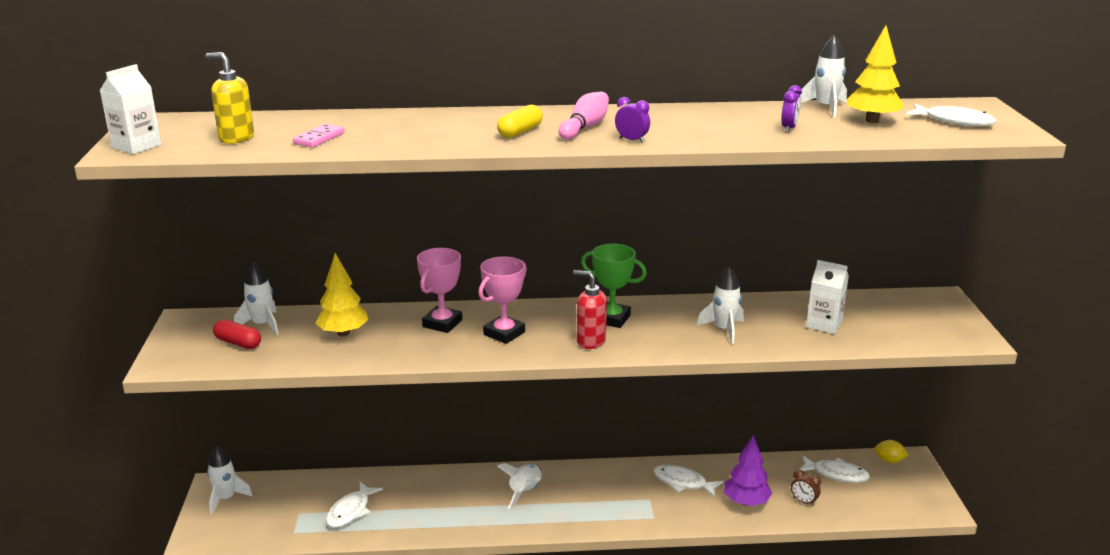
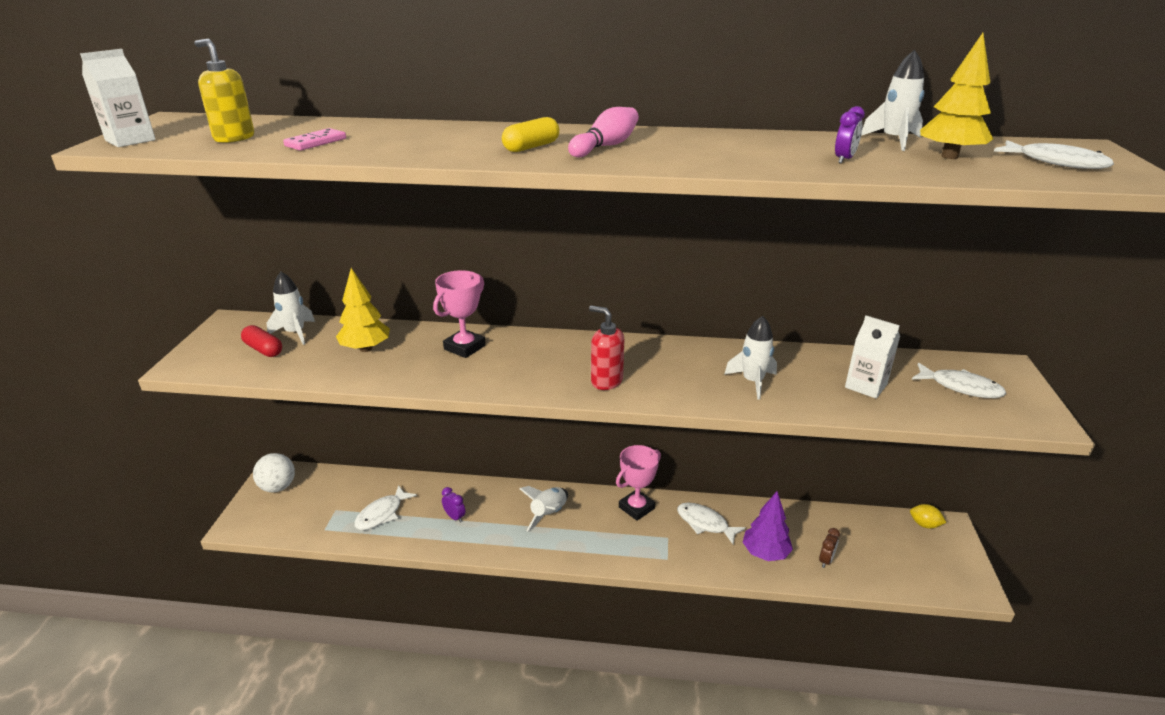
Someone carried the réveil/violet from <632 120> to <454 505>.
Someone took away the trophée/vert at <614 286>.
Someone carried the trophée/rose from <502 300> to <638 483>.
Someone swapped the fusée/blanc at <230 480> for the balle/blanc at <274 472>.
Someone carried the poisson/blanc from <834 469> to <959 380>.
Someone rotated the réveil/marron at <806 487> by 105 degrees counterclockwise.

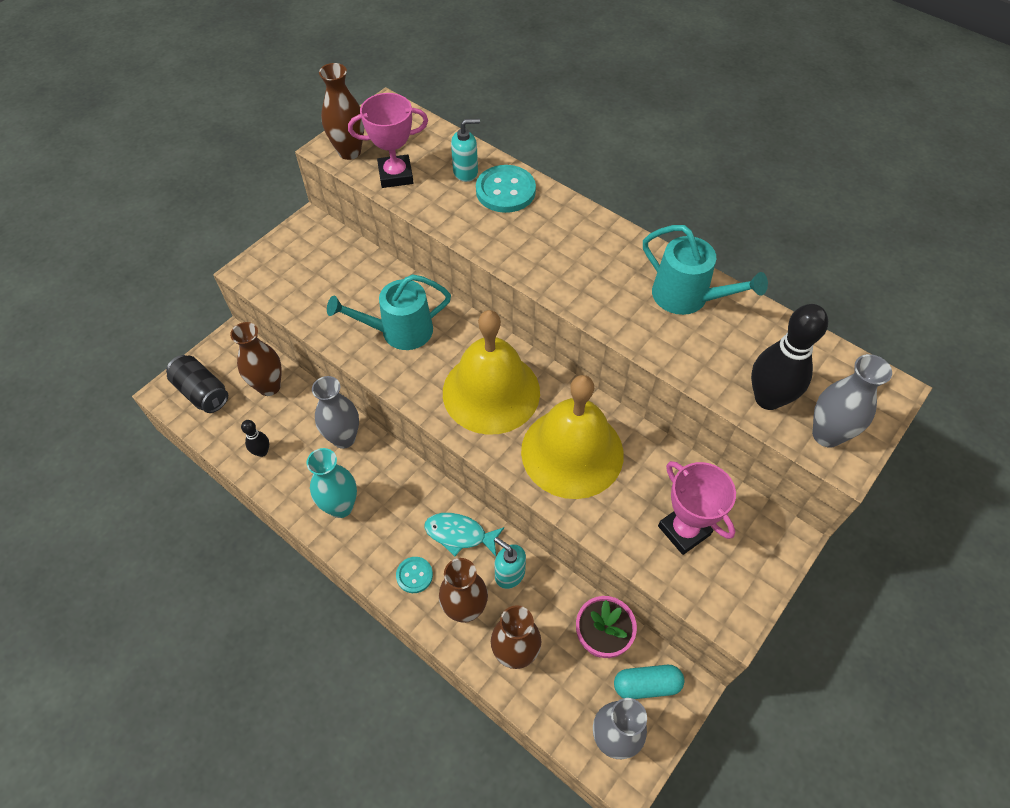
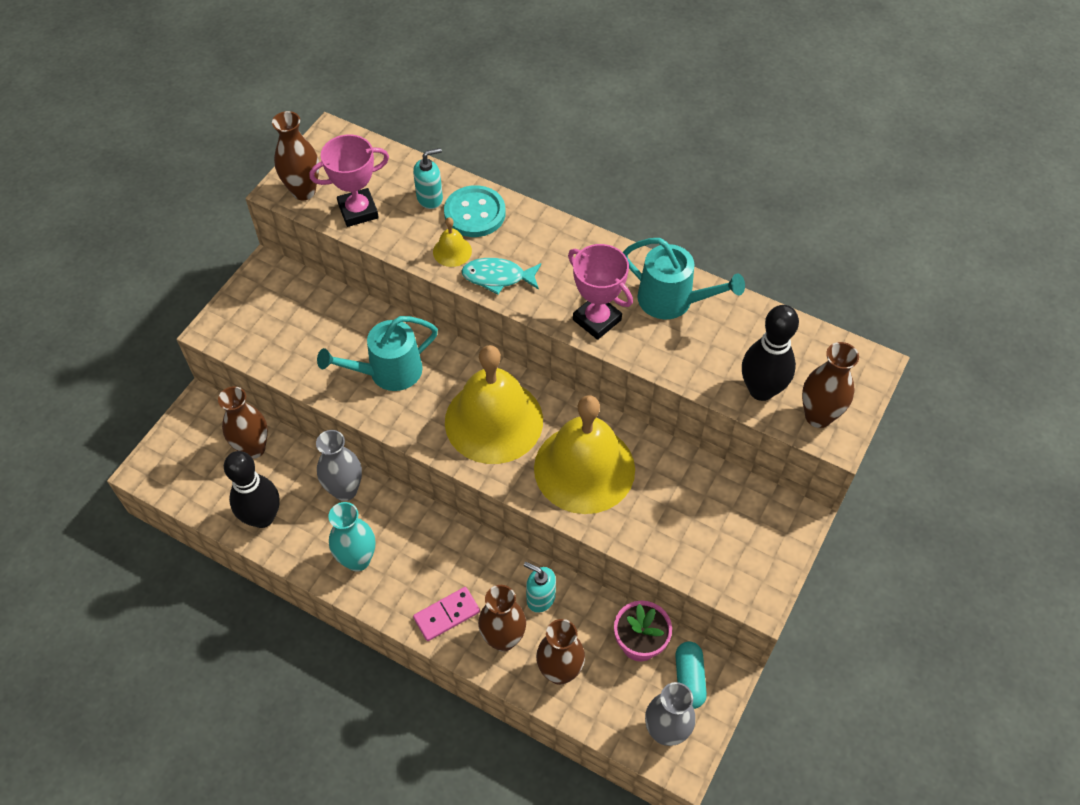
Someone repainted the vase/gris at <852 401>, which became the vase/marron at <830 385>.
Someone took away the canette/noir at <197 384>.
Someone scaled the quille/noir at <255 438> by 2.03.
Someone carried the trophée/rose from <697 508> to <600 292>.
Someone carried the poisson/turquoise from <464 534> to <501 276>.
Someone swapped the bouton/turquoise at <414 575> for the domino/rose at <446 614>.
Someone rotated the gélule/turquoise at <649 682> by 75 degrees counterclockwise.
Someone put down the cloche/jaune at <452 242>.

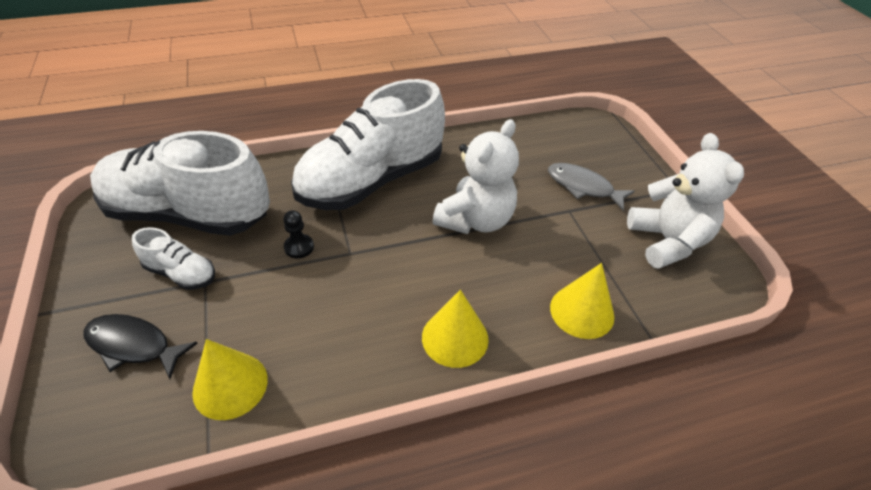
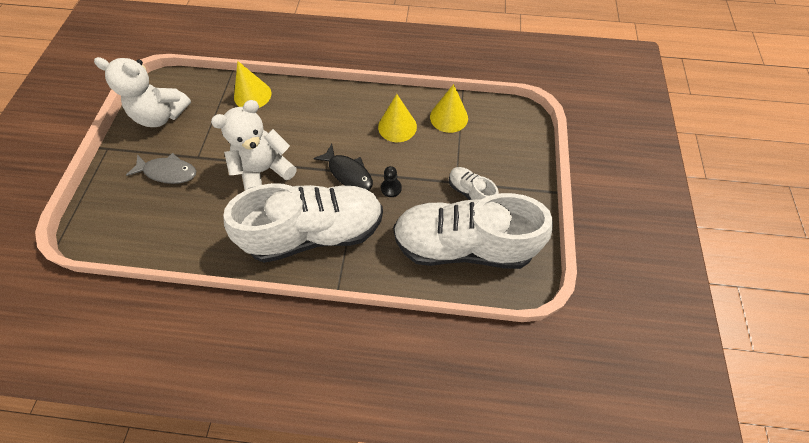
Someone rotated the chaussure/blanc at <180 183> by 150 degrees clockwise.
Someone rotated the ours en peluche/blanc at <685 201> by 90 degrees counterclockwise.
Someone rotated the poisson/gris at <591 187> by 45 degrees counterclockwise.
Someone carried the cône/jaune from <455 329> to <397 118>.
Someone carried the poisson/noir from <140 346> to <343 167>.

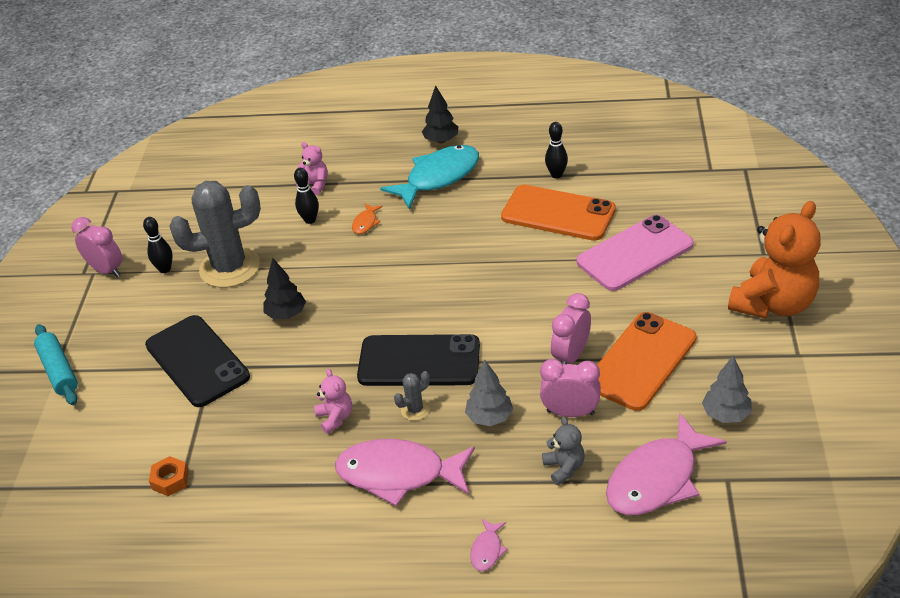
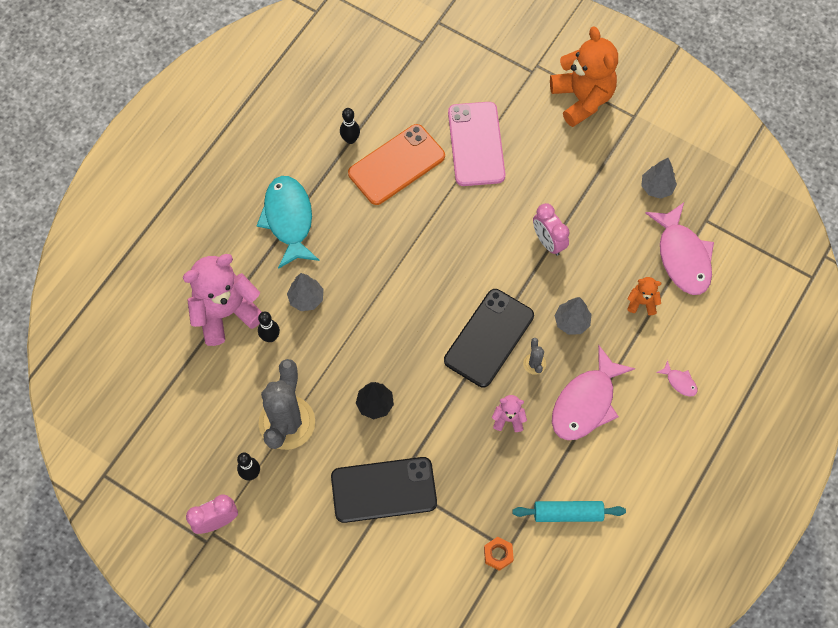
Someone took away the arbre/noir at <440 114>.
Someone scaled the ours en peluche/rose at <311 168> by 2.20.
Someone swapped the poisson/orange at <367 219> for the arbre/gris at <305 292>.
Someone took away the téléphone/orange at <647 361>.
Someone carried the rouleau à pâtisserie/turquoise from <56 364> to <569 511>.
Someone took away the réveil/rose at <570 388>.
Someone repainted the ours en peluche/gris at <563 451>, which became the ours en peluche/orange at <644 296>.

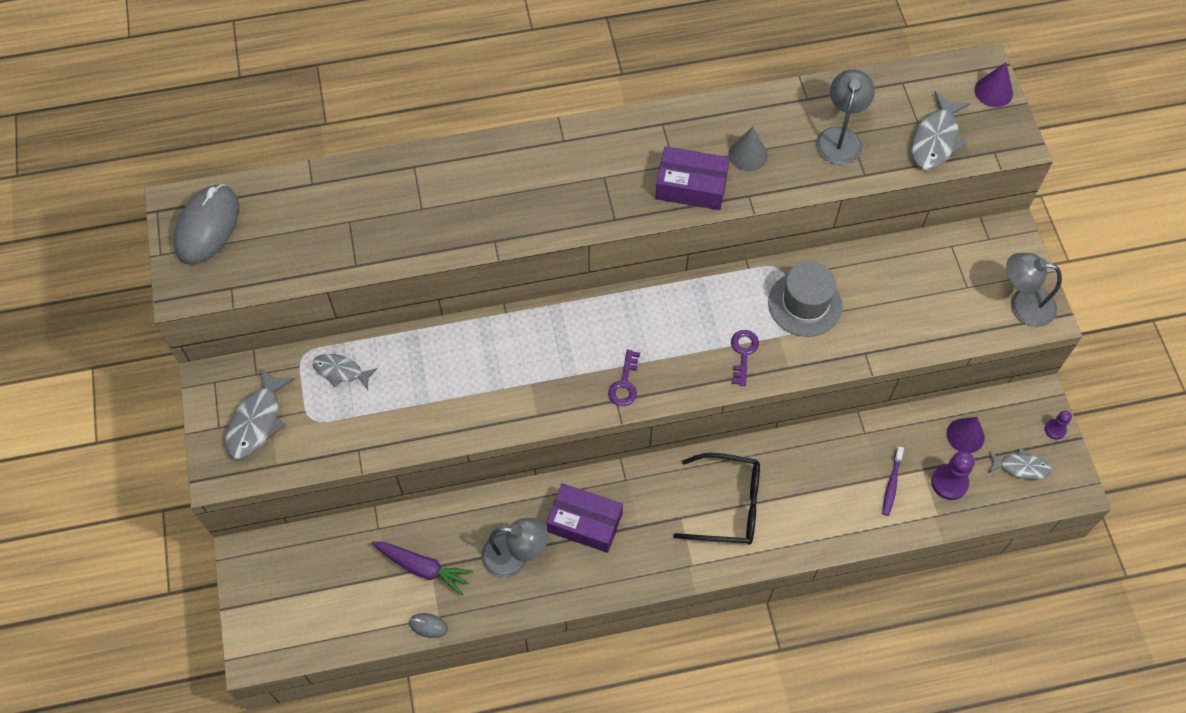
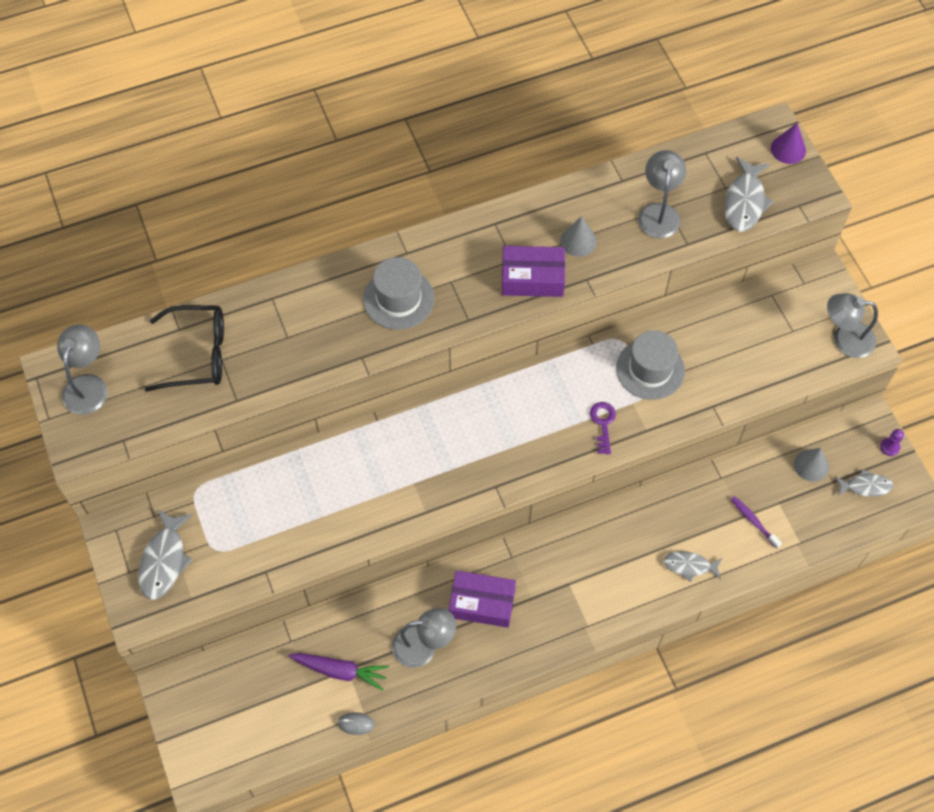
Someone swapped the souris/gris at <206 224> for the lampe/gris at <82 369>.
Someone took away the clé/violet at <624 377>.
Someone carried the poisson/gris from <345 372> to <692 566>.
Someone repainted the cône/violet at <966 435>, which became the cône/gris at <811 465>.
Someone rotated the brosse à dents/violet at <893 481> by 135 degrees clockwise.
Someone took away the pion/violet at <952 475>.
Someone carried the lunettes/noir from <716 499> to <184 348>.
Someone put down the chapeau/gris at <399 293>.

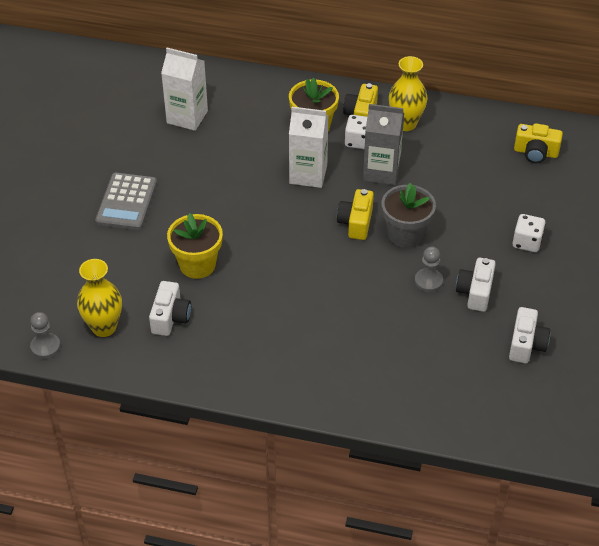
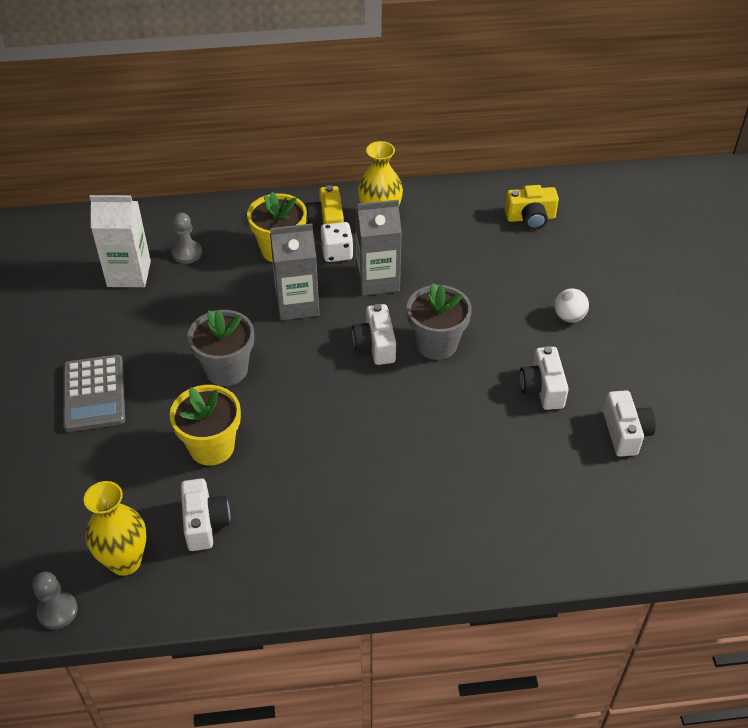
Someone repainted the brique de lait/blanc at <309 147>, which became the brique de lait/gris at <294 272>.
Someone repainted the appareil photo/jaune at <355 214>, which became the appareil photo/blanc at <374 334>.
Someone swapped the dé/blanc at <529 233> for the balle/blanc at <571 305>.
Someone carried the pion/gris from <429 269> to <187 238>.
Someone put down the pot de fleurs/gris at <221 348>.

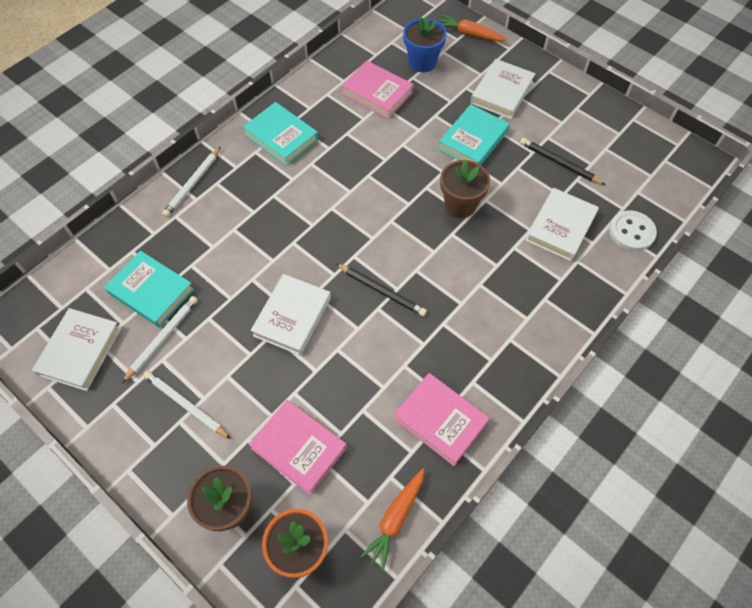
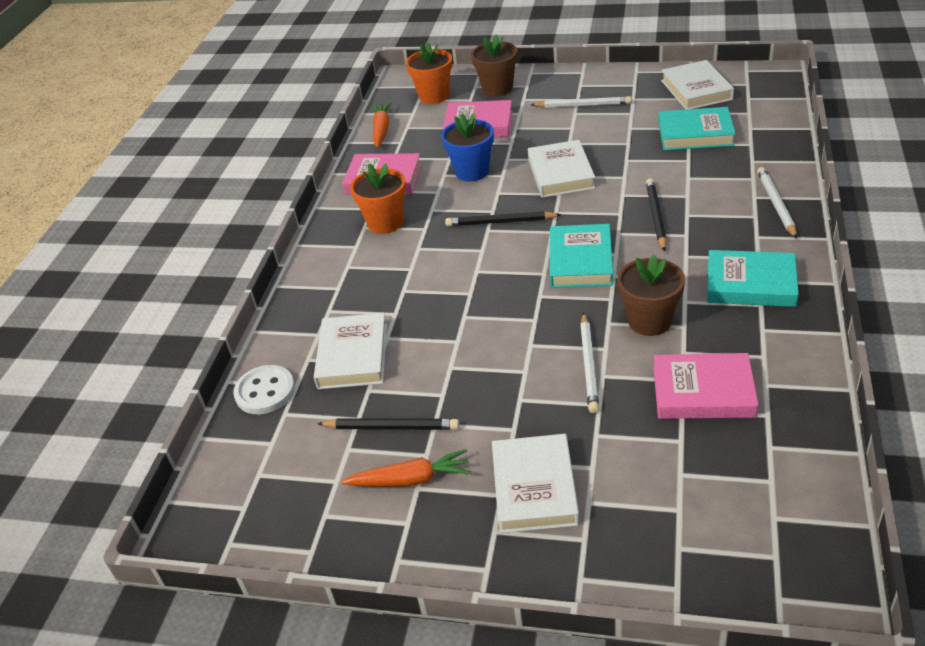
Someone carried the carotte/orange from <473 27> to <406 468>.
Someone carried the pot de fleurs/bleu from <425 43> to <467 147>.
Someone carried the livre/turquoise from <474 134> to <581 256>.
Someone carried the pot de fleurs/marron from <465 189> to <651 295>.
Someone carried the crayon/blanc from <160 339> to <589 363>.
Someone put down the pot de fleurs/orange at <378 199>.
Someone put down the crayon/noir at <656 215>.

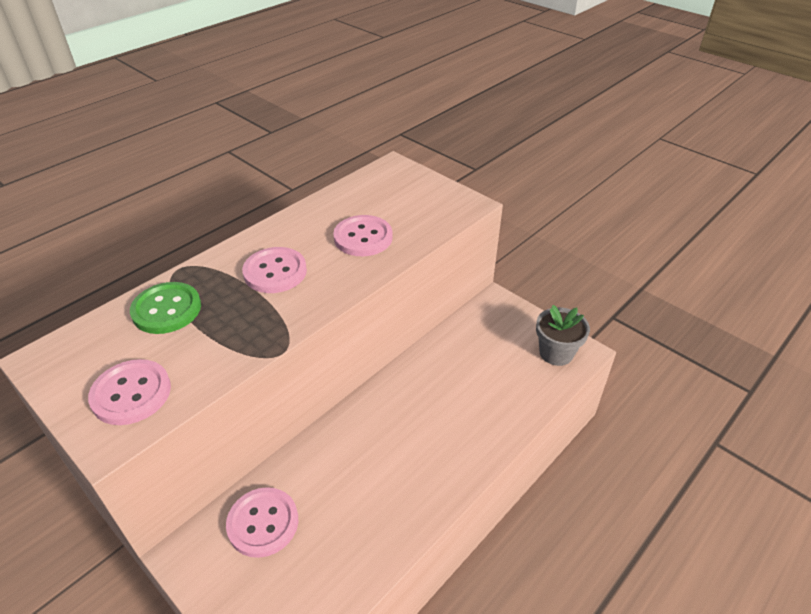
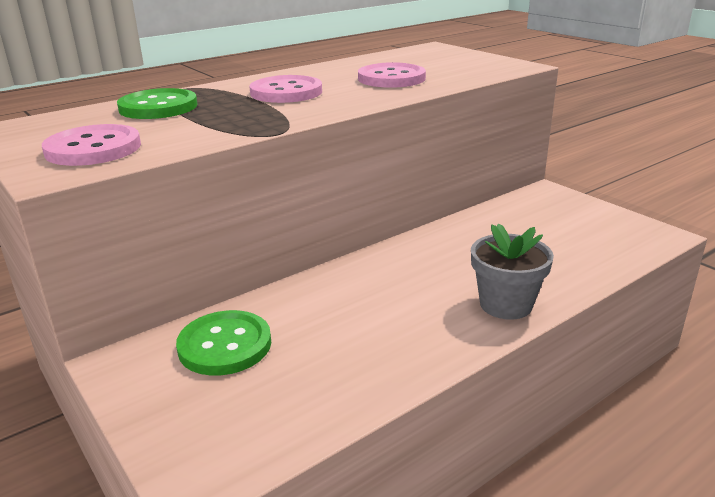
Someone carried the pot de fleurs/gris from <563 335> to <512 271>.
Someone repainted the bouton/rose at <262 522>, which became the bouton/vert at <223 343>.

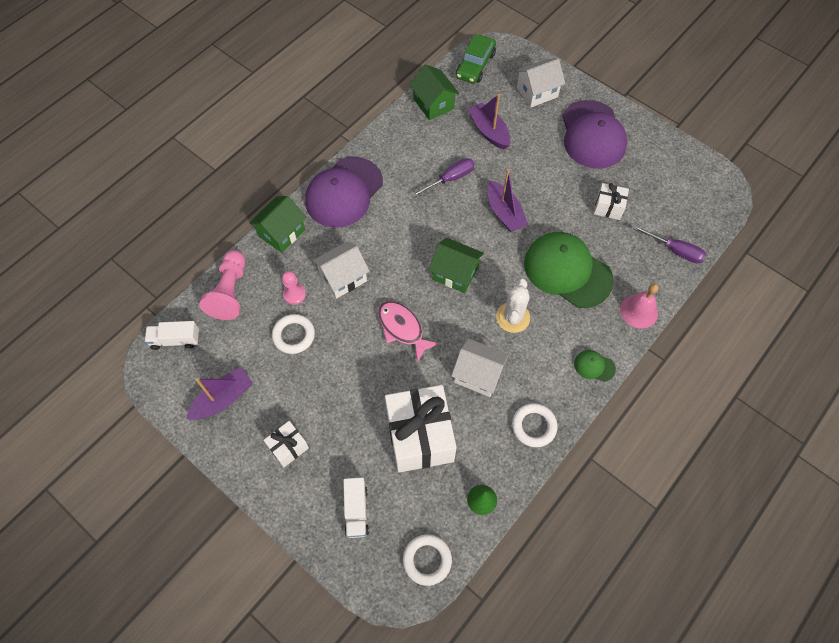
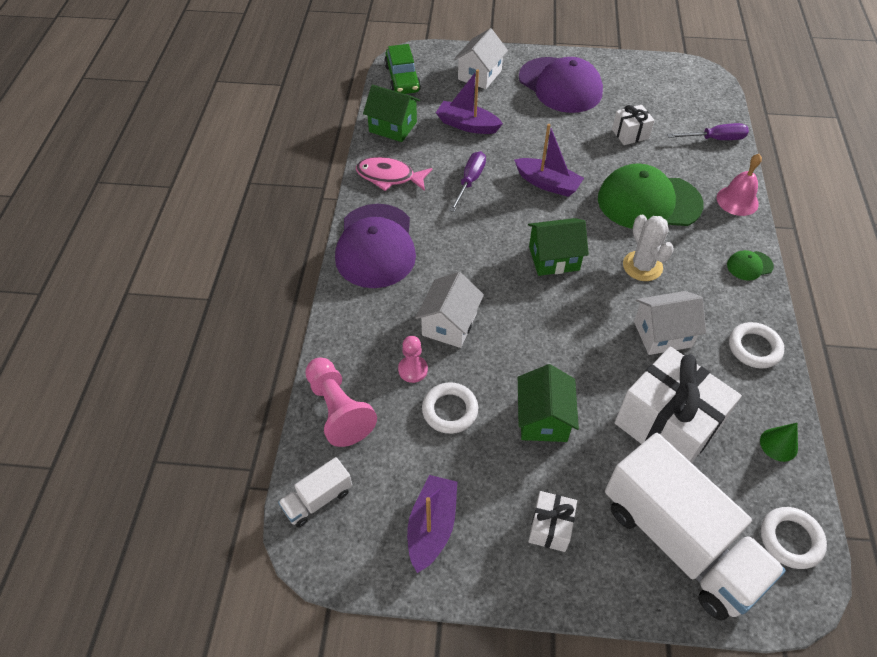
Someone carried the maison/vert from <277 224> to <548 403>.
Someone carried the poisson/rose from <409 332> to <394 174>.
Someone scaled the camion/blanc at <356 507> by 2.28.

